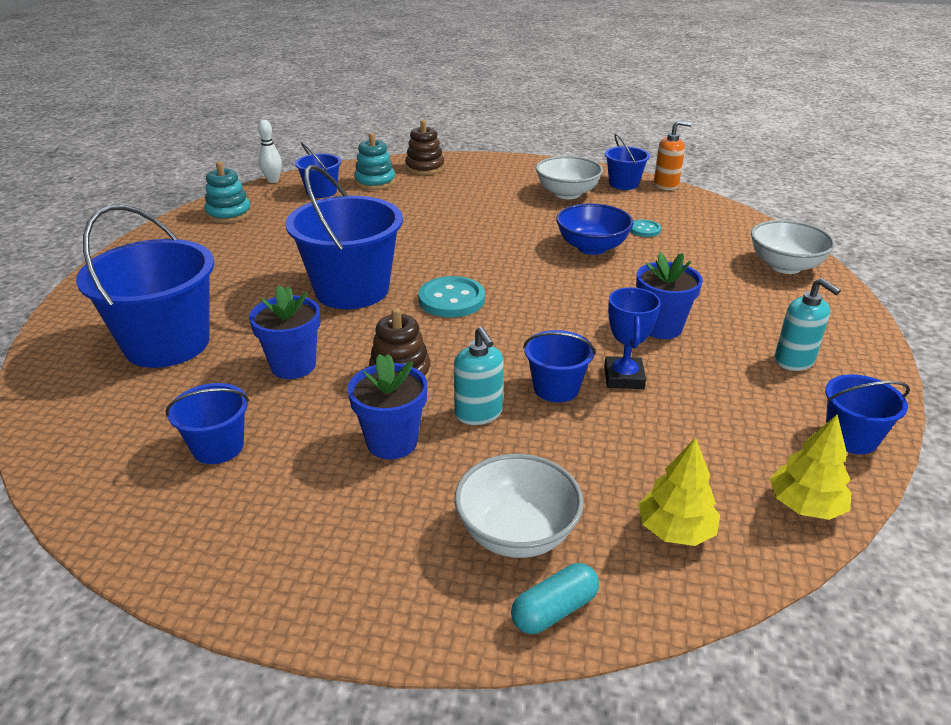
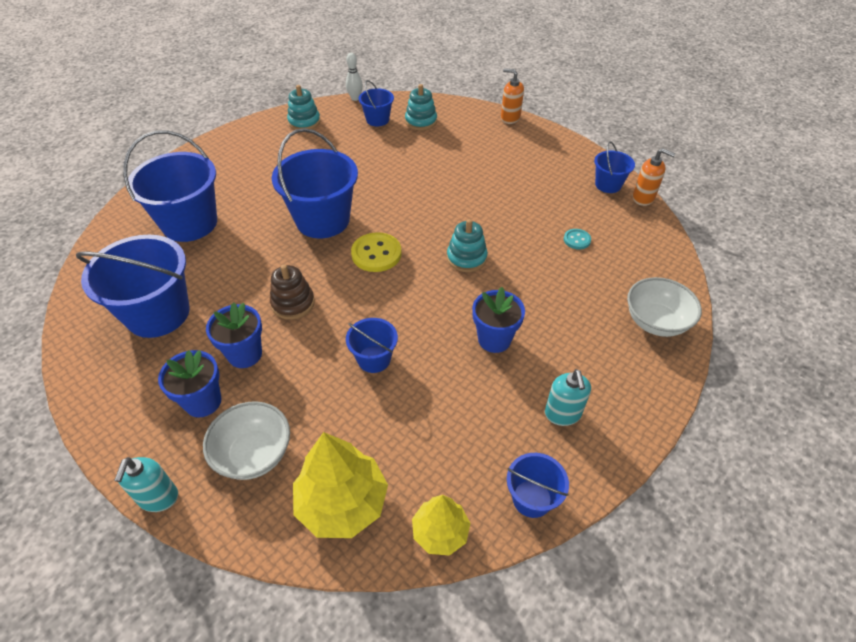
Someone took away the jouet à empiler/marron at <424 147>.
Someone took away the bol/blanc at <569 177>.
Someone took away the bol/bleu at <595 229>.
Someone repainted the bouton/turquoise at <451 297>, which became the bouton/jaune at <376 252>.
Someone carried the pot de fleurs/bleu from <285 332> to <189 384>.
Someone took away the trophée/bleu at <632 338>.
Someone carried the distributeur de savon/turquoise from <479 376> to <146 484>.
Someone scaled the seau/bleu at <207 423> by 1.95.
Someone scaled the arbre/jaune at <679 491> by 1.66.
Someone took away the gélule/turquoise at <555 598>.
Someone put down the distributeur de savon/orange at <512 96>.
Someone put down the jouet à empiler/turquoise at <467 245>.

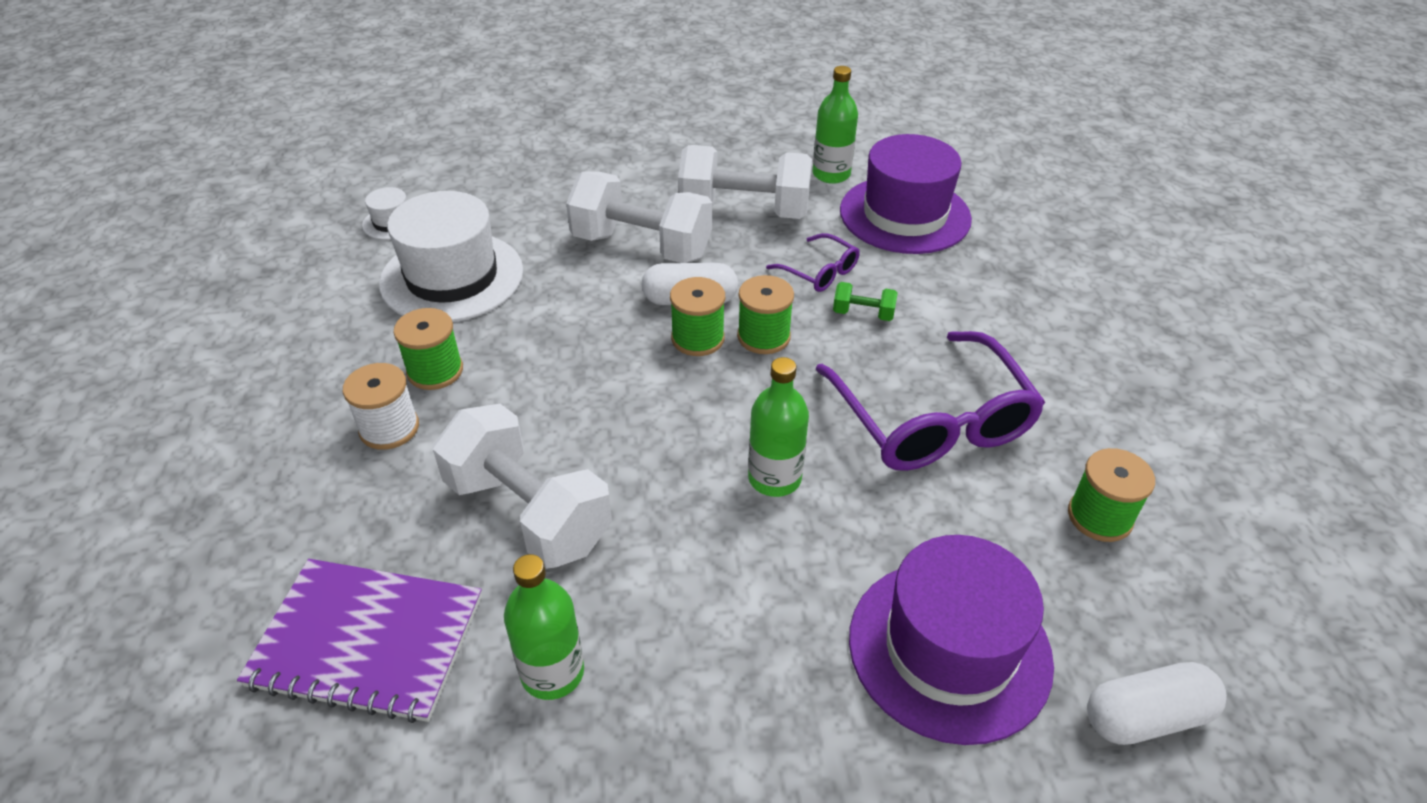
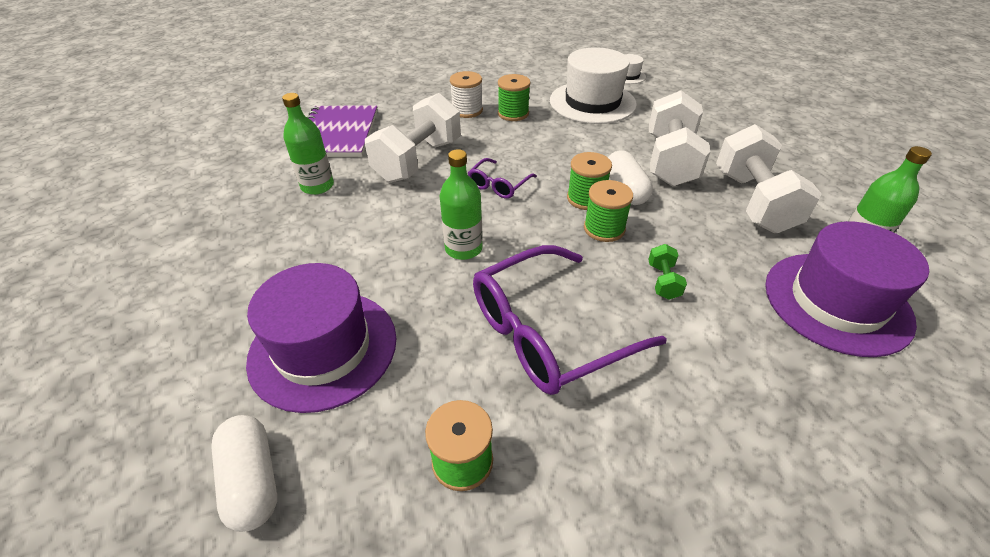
Someone carried the lunettes/violet from <813 262> to <502 178>.

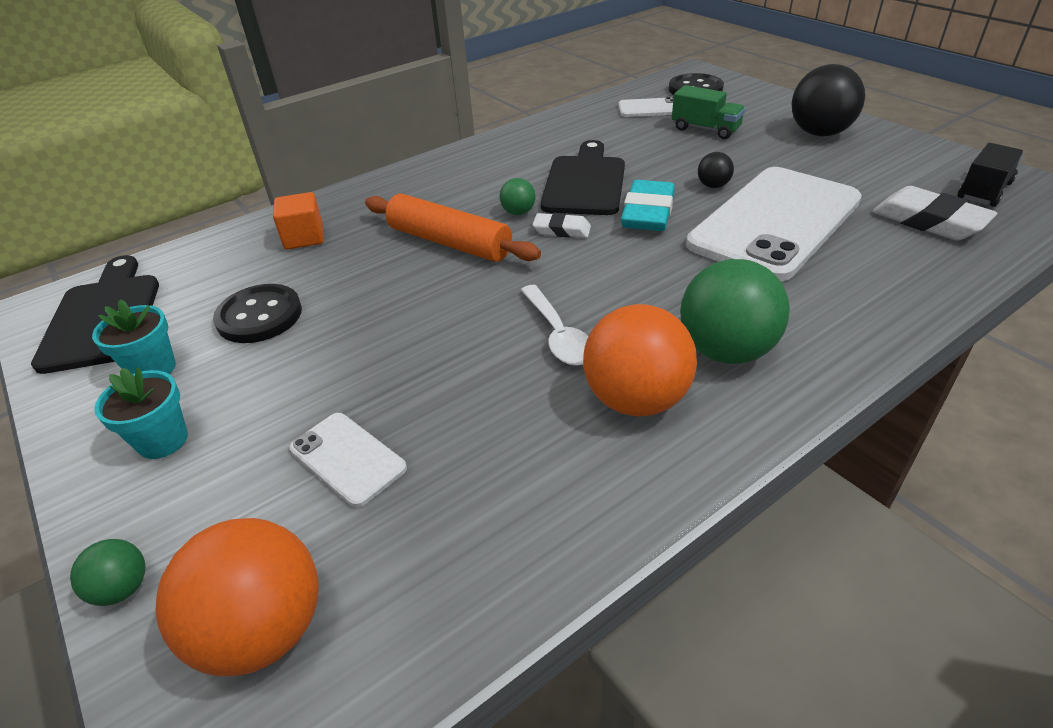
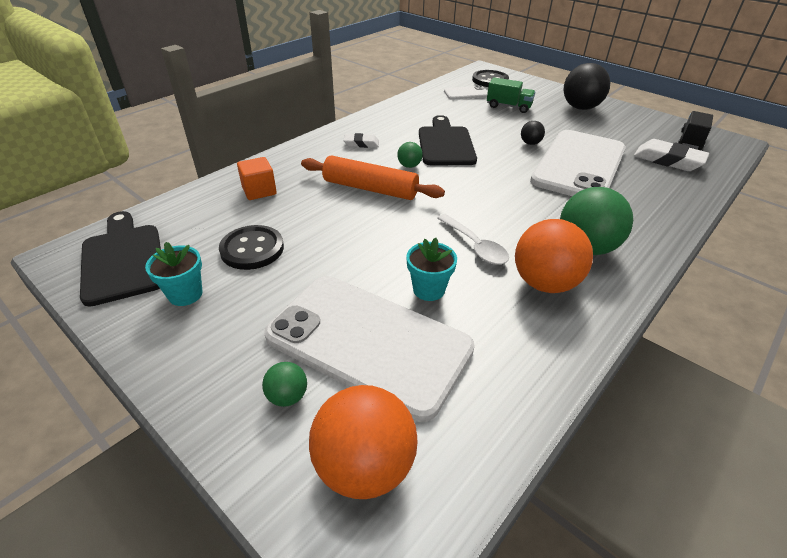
Someone took away the gomme/turquoise at <648 205>.
Someone carried the gomme/blanc from <561 225> to <361 140>.
Someone carried the pot de fleurs/turquoise from <141 413> to <431 269>.
Someone scaled the téléphone/blanc at <348 460> by 2.28.
Someone carried the balle/vert from <108 572> to <284 384>.

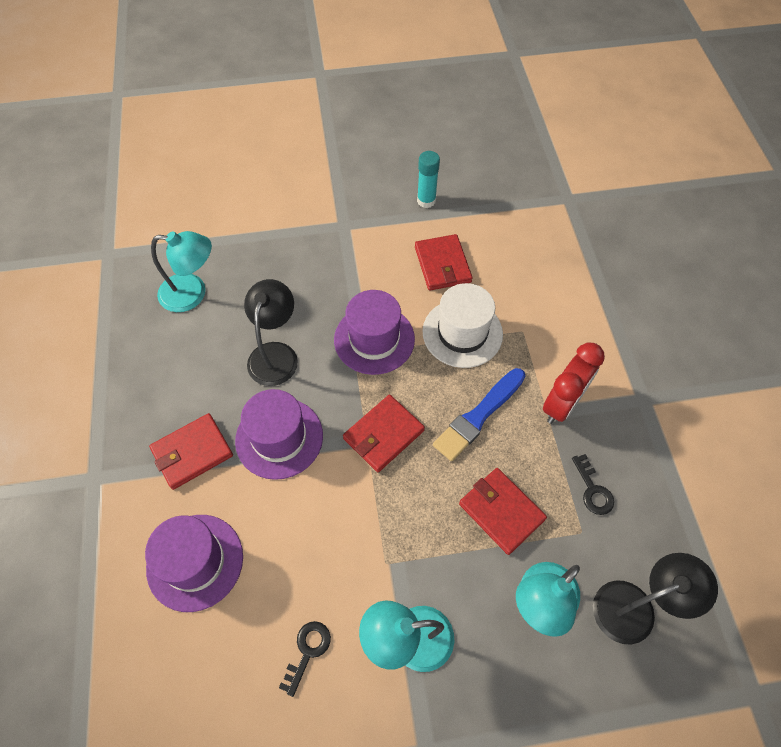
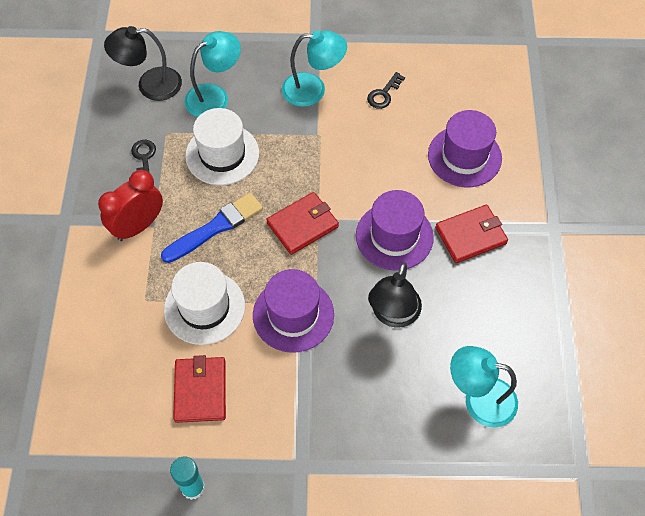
Someone swapped the portefeuille/rouge at <503 511> for the chapeau/blanc at <222 146>.

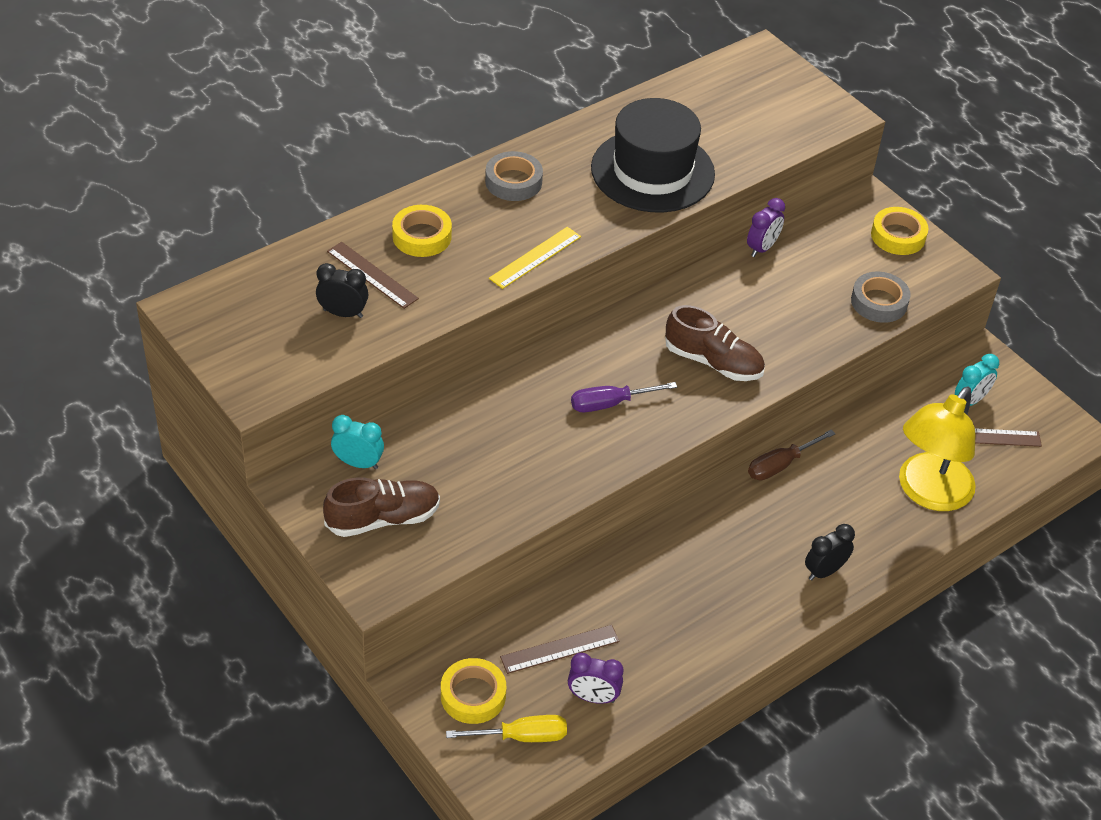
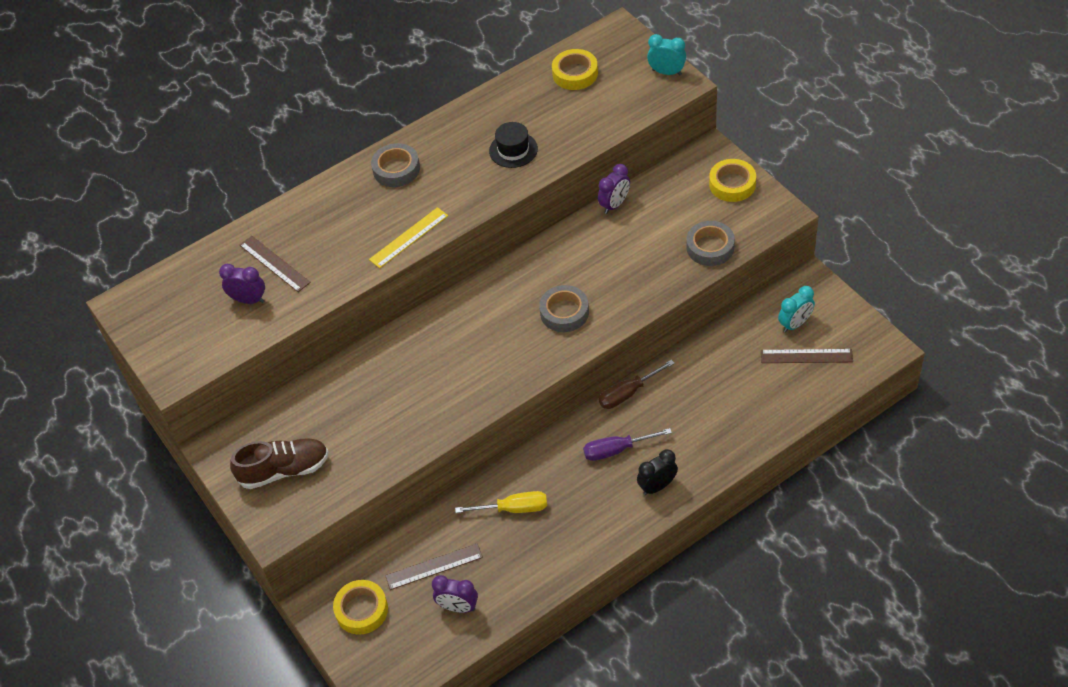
Someone scaled the chapeau/noir at <653 155> by 0.47.
Someone carried the ruban adhésif/jaune from <422 231> to <575 69>.
Someone repainted the réveil/noir at <342 290>, which became the réveil/violet at <242 284>.
Someone swapped the chaussure/marron at <715 343> for the ruban adhésif/gris at <564 308>.
Someone carried the tournevis/violet from <624 397> to <627 444>.
Someone took away the lampe/jaune at <937 448>.
Someone carried the réveil/turquoise from <357 442> to <666 54>.
Someone carried the tournevis/jaune from <506 728> to <501 502>.

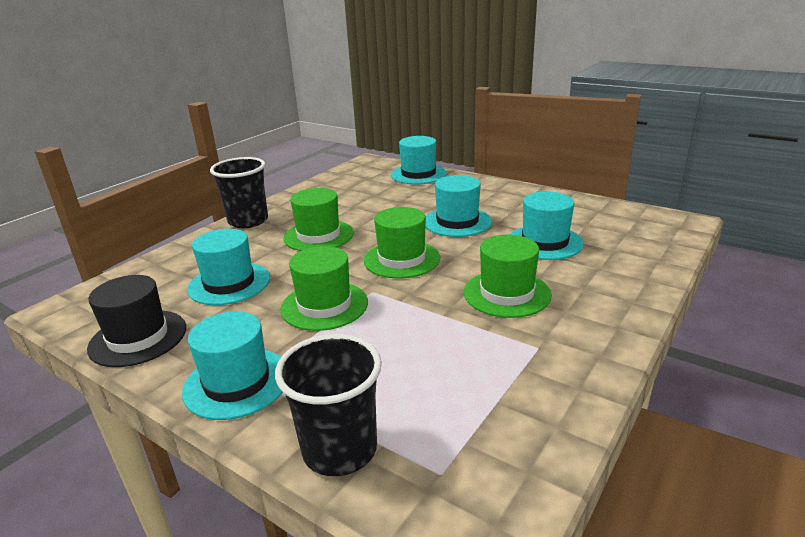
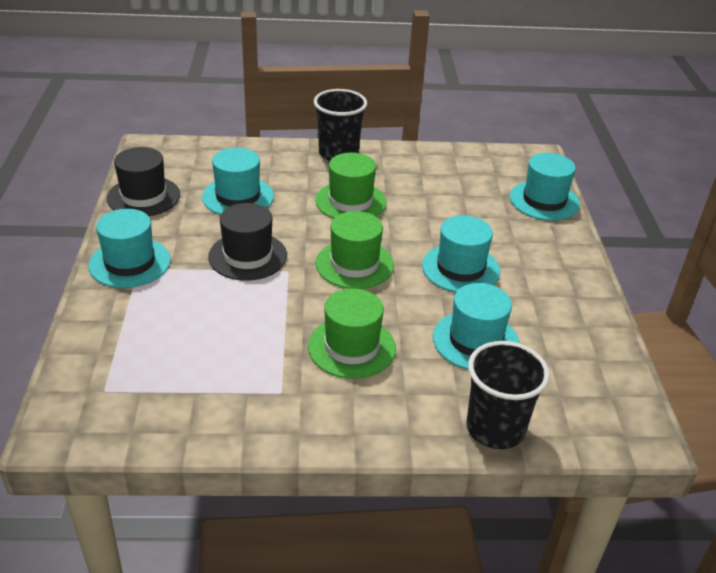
Someone repainted the chapeau/vert at <324 288>, which became the chapeau/noir at <247 242>.
Someone carried the gobelet/noir from <328 405> to <508 395>.

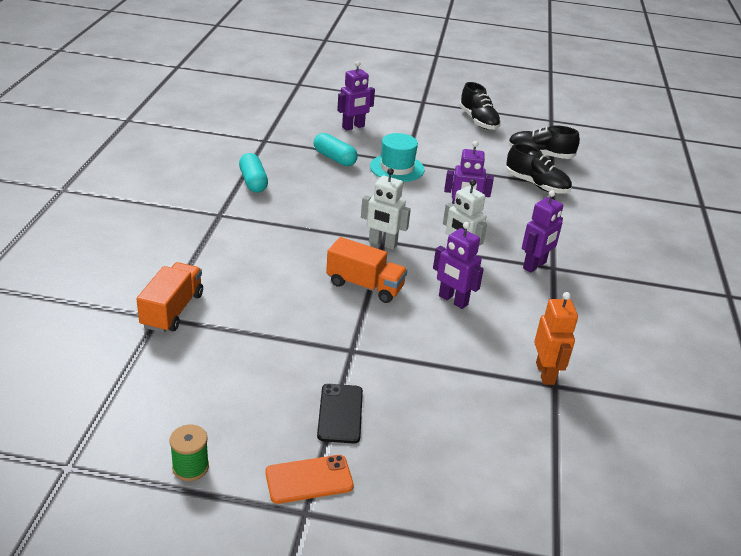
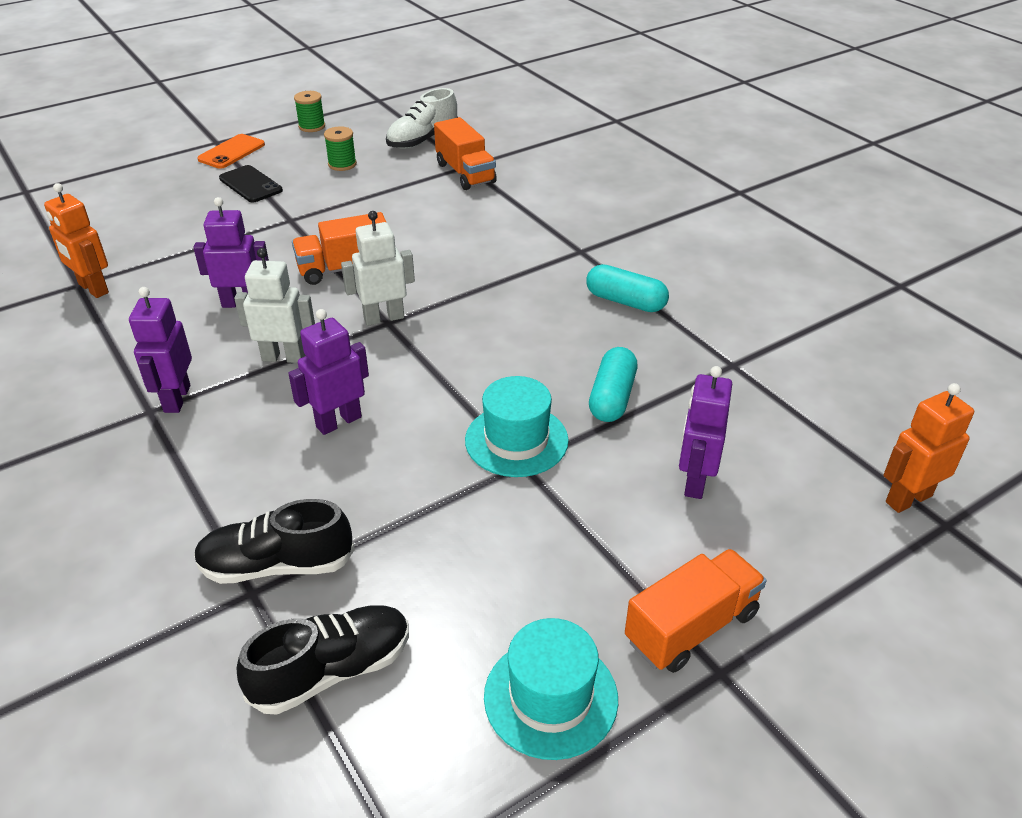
Someone swapped the chaussure/noir at <480 106> for the chapeau/turquoise at <551 689>.
Someone rotated the gélule/turquoise at <336 149> by 75 degrees counterclockwise.
Someone put down the chaussure/blanc at <422 118>.
Someone put down the bobine/vert at <340 148>.
Someone put down the robot/orange at <928 448>.
Someone put down the camion/orange at <695 611>.

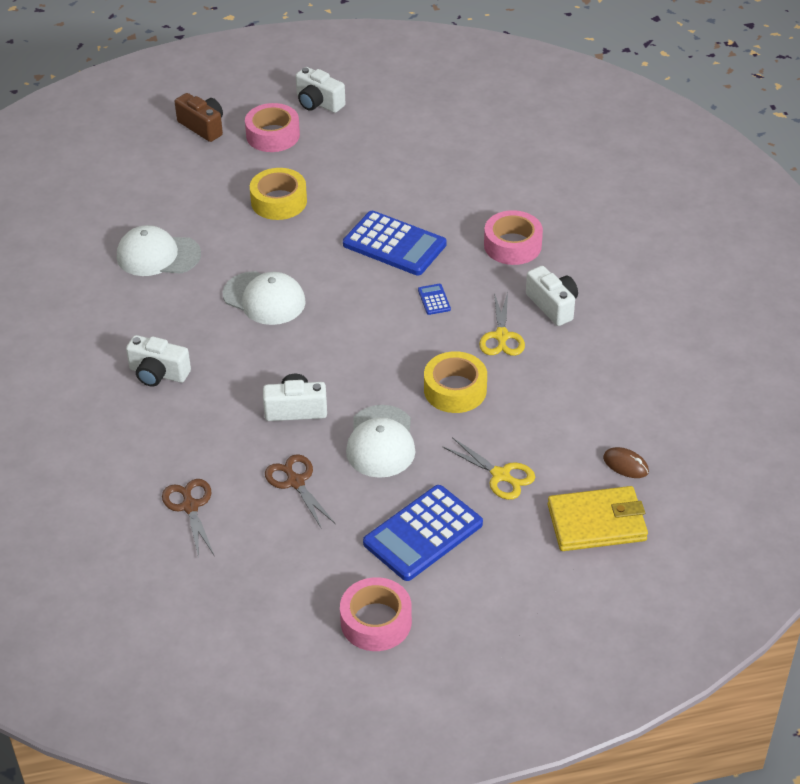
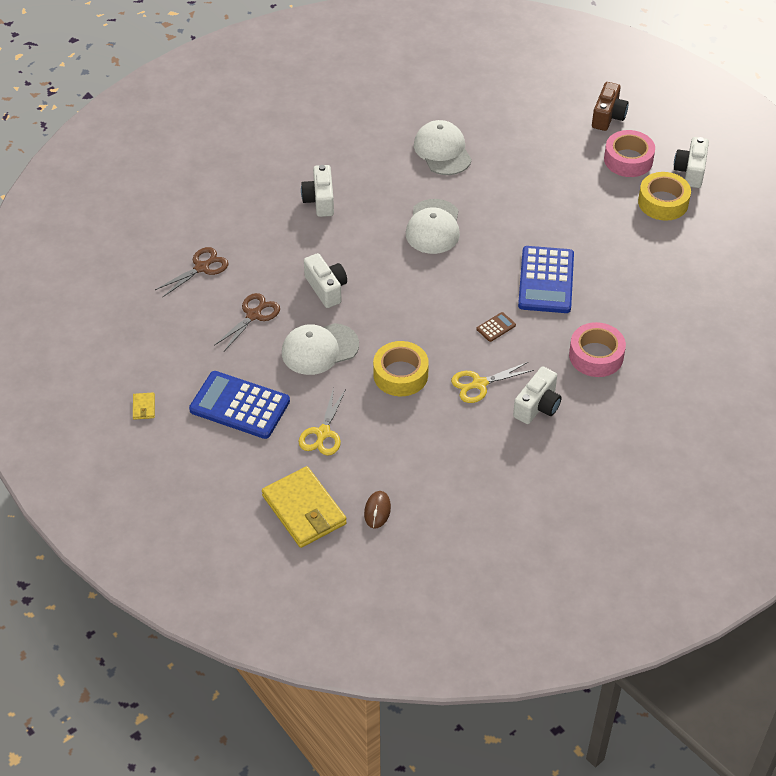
Someone carried the ruban adhésif/jaune from <278 194> to <664 196>.
Someone repainted the calculatrice/bleu at <434 299>, which became the calculatrice/marron at <496 327>.
Someone swapped the ruban adhésif/rose at <376 614> for the portefeuille/jaune at <144 406>.

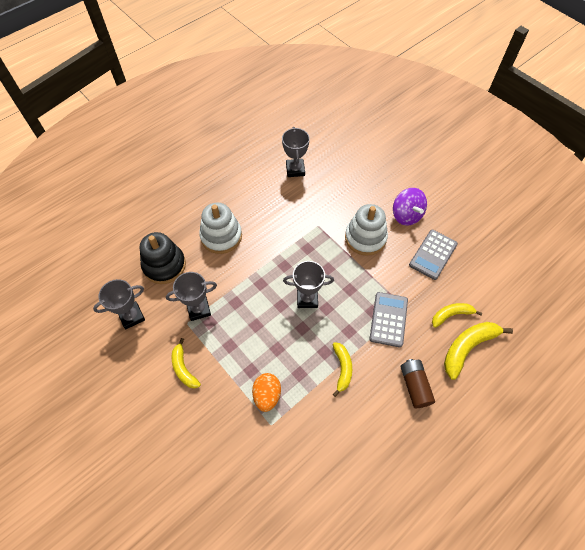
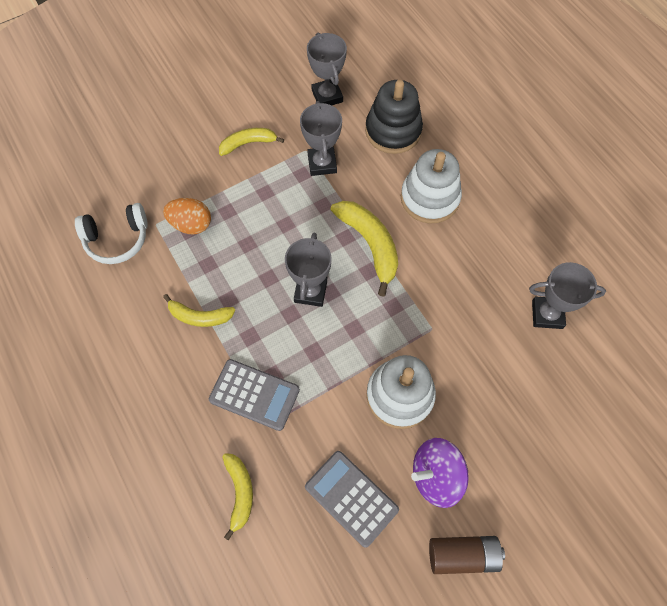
Someone carried the banane/jaune from <478 351> to <364 249>.
Someone carried the pile/marron from <417 383> to <467 555>.
Someone put down the casque audio/blanc at <111 233>.

